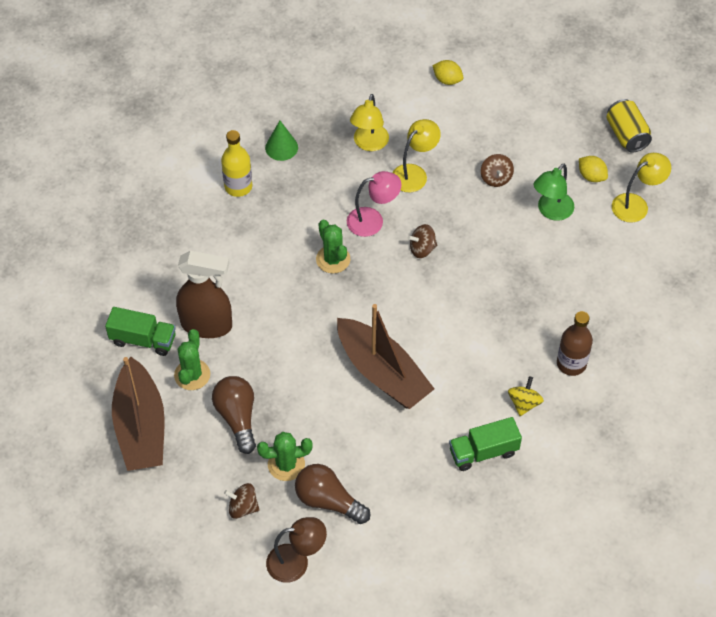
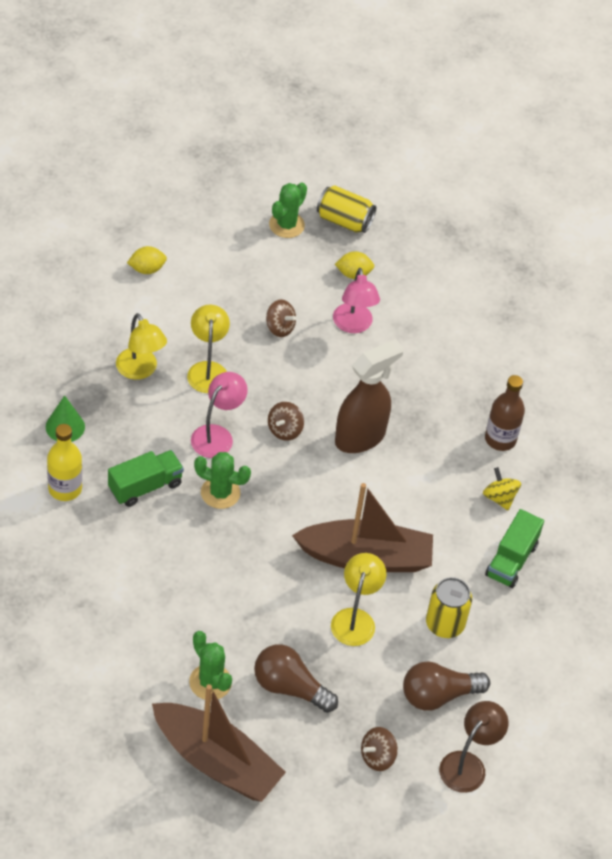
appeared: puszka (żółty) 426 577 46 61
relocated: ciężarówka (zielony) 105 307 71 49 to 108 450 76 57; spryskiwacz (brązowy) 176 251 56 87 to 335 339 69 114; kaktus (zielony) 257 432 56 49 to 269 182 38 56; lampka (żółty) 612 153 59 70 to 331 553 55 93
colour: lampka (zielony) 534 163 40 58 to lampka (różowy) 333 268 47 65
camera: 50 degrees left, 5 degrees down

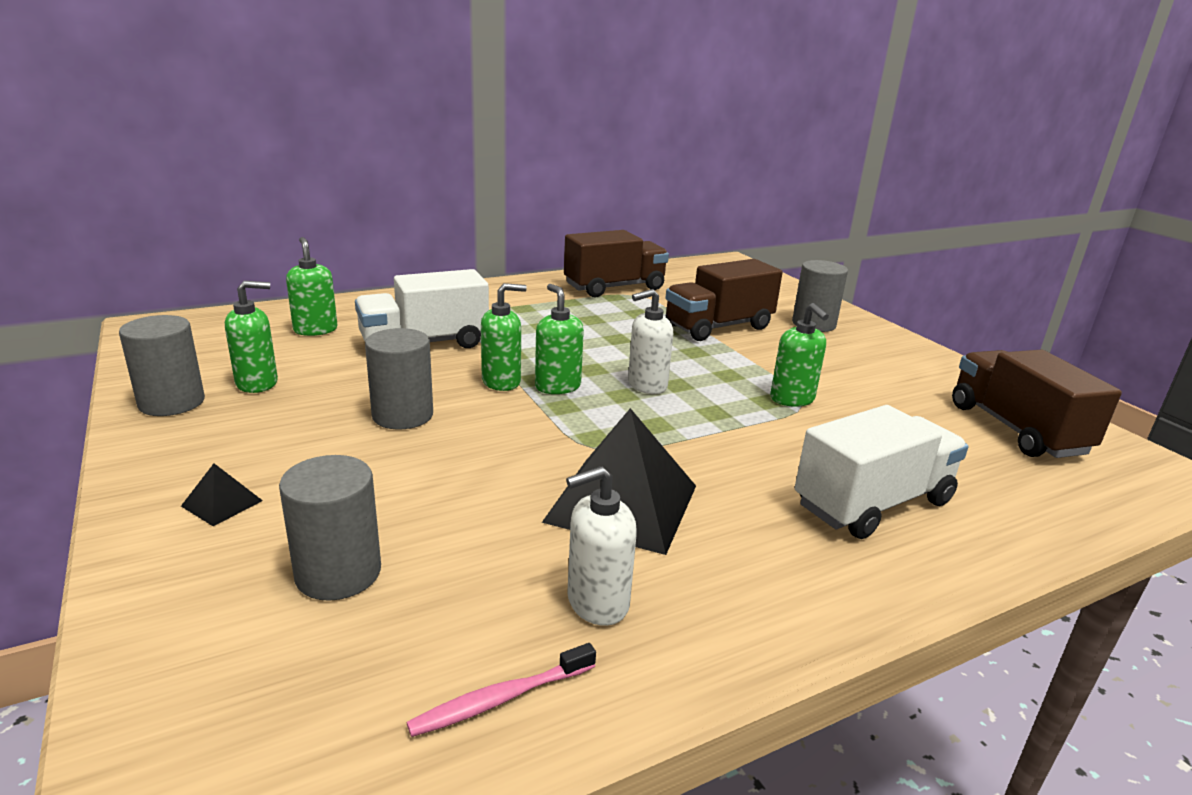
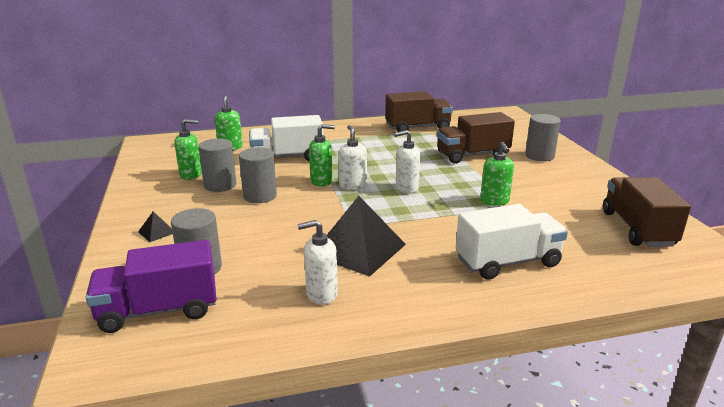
missing: szczoteczka do zębów (różowy) 407 643 189 94
appeared: ciężarówka (fioletowy) 86 240 130 93
relocated: walec (szary) 119 315 86 101 to 198 138 38 54
colour: dozownik mydła (zielony) 535 284 49 110 to dozownik mydła (biały) 338 125 29 65
camera: 15 degrees right, 0 degrees up

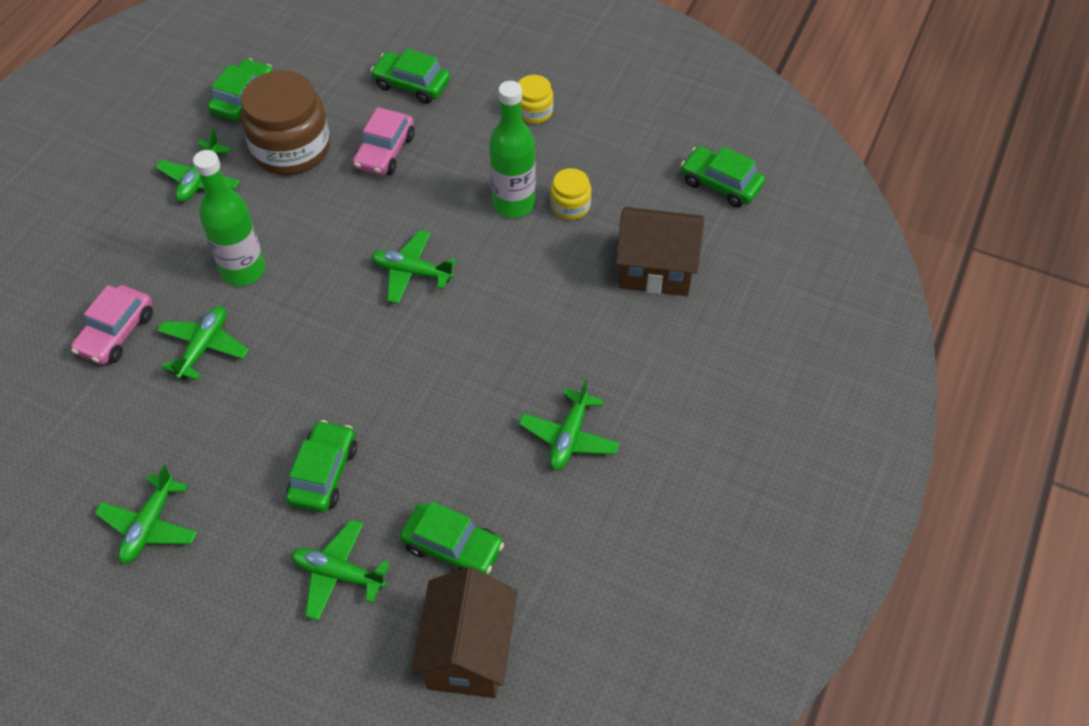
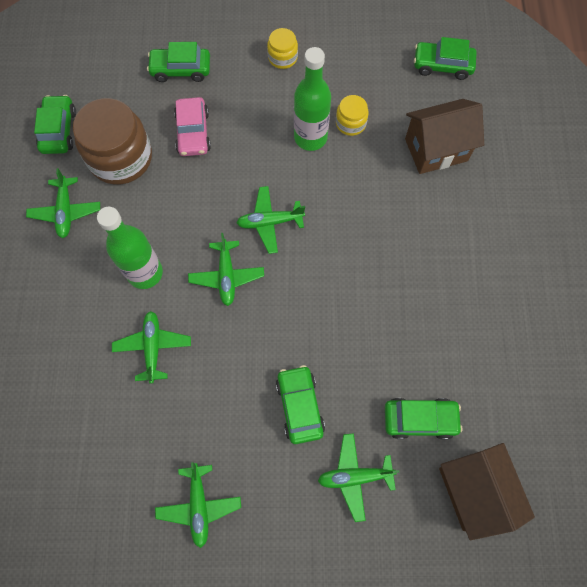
missing: samochód (różowy) 71 285 82 80
relocated: samolot (zielony) 519 379 101 91 to 188 233 76 73
camera: 25 degrees left, 15 degrees up

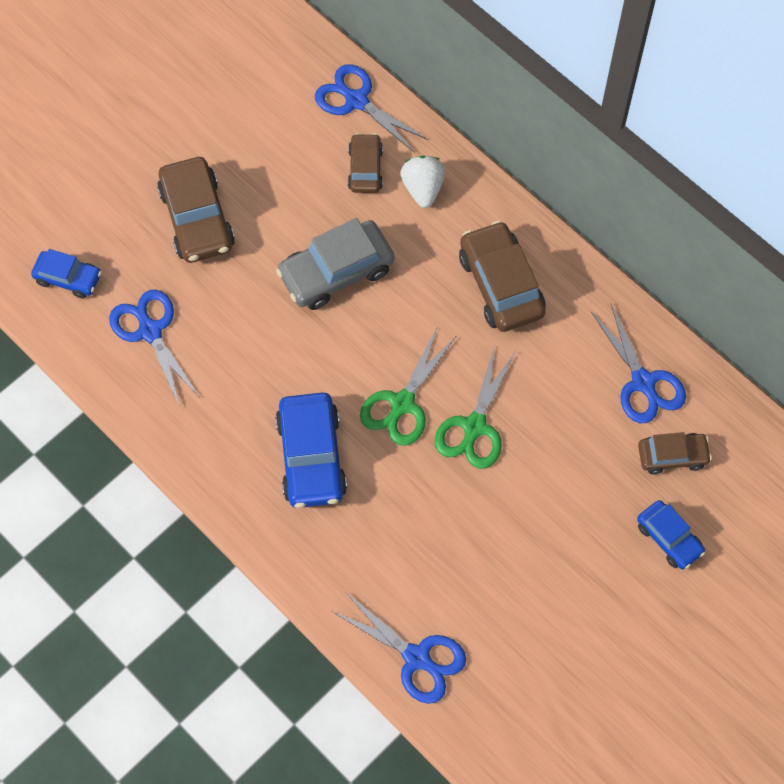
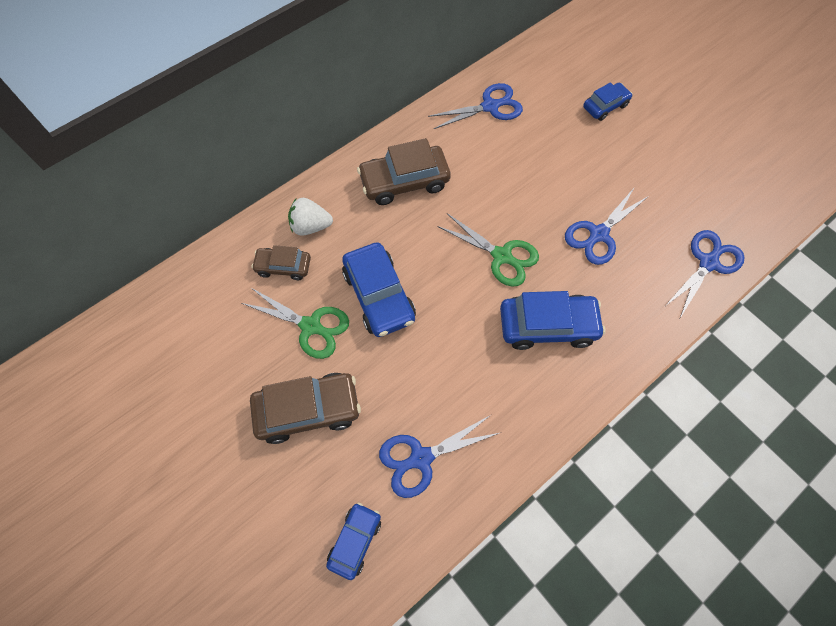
missing: samochód (brązowy) 638 432 74 42
relocated: nożyczki (niebieski) 315 64 113 89 to 565 188 84 77; nożyczki (zielony) 435 345 80 124 to 241 287 108 72
colour: samochód (szary) 276 218 119 92 to samochód (niebieski) 342 242 74 95
camera: 85 degrees left, 0 degrees up

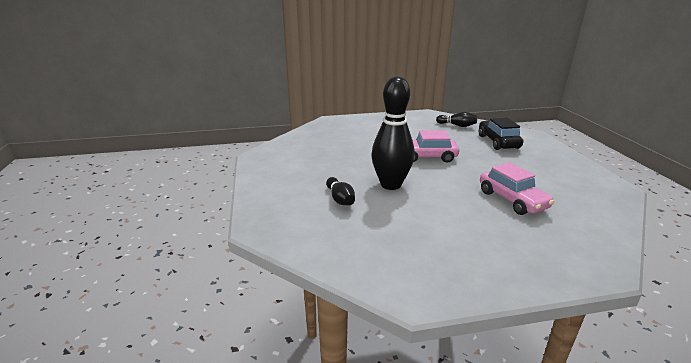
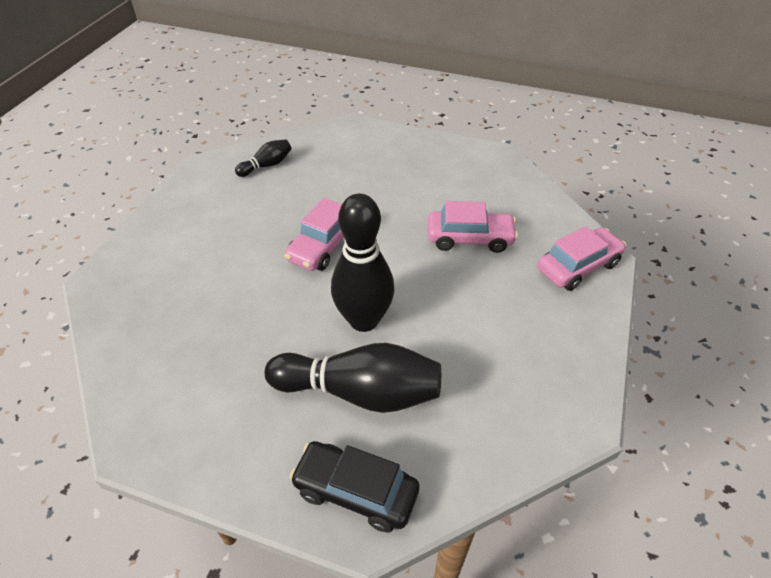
appeared: samochód (różowy) 538 226 88 65
relocated: samochód (czarny) 479 118 44 32 to 290 441 130 92
size: kręgiel (czarny) 326 177 29 28 = 265 343 176 70 x2.02
camera: 60 degrees left, 20 degrees up

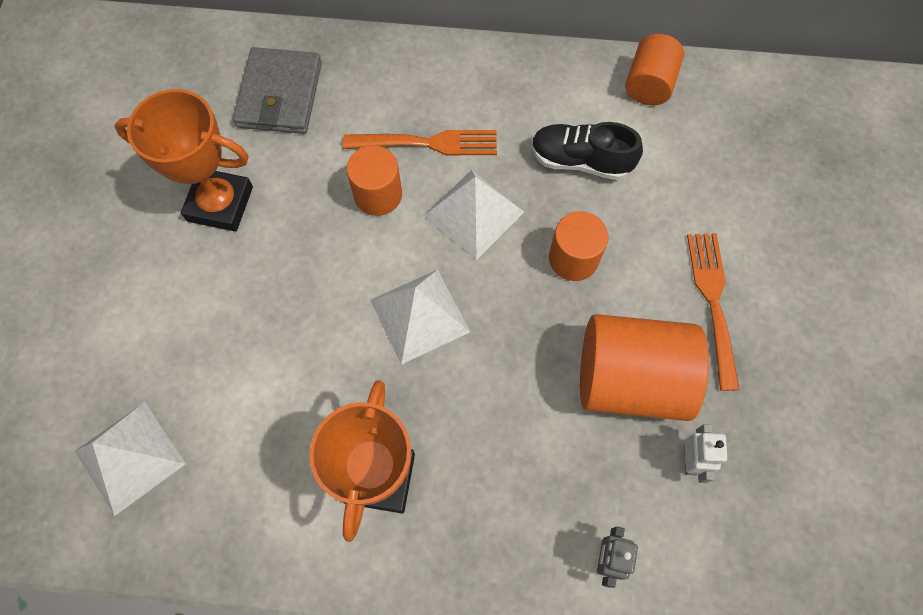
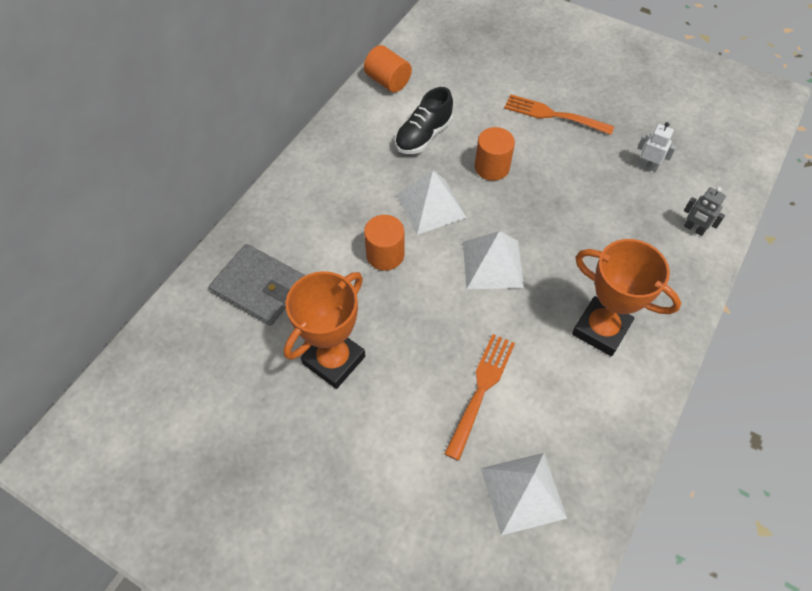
missing: walec (pomarańczowy) 580 314 129 107
relocated: widelec (pomarańczowy) 343 130 154 26 to 444 334 71 127
camera: 65 degrees left, 10 degrees down

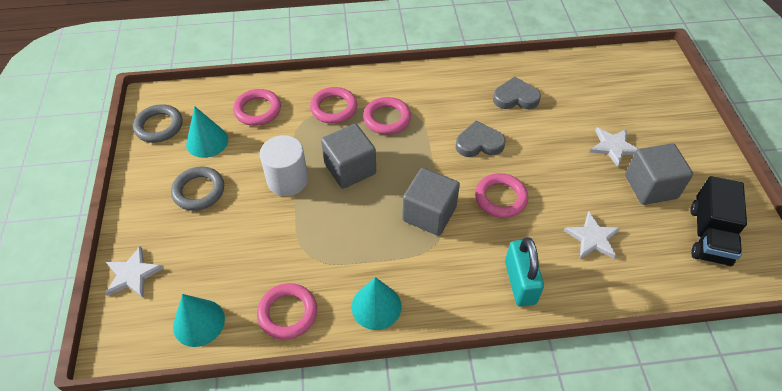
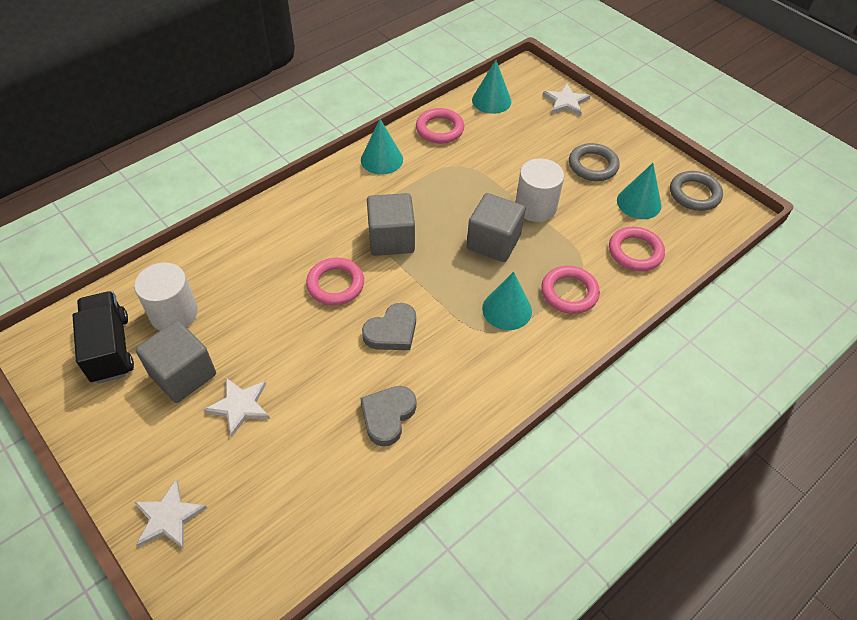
missing: kłódka (turkusowy) 505 237 39 70
appeared: walec (biały) 134 263 64 68
relocated: gwiazda (biały) 563 212 57 47 to 134 479 73 70
exchanged: pierścień (różowy) 363 97 48 38 to stożek (turkusowy) 482 272 50 58
spun: serce (szary) 493 77 48 32 = 361 386 55 60 150 degrees clockwise
camera: 145 degrees right, 0 degrees up

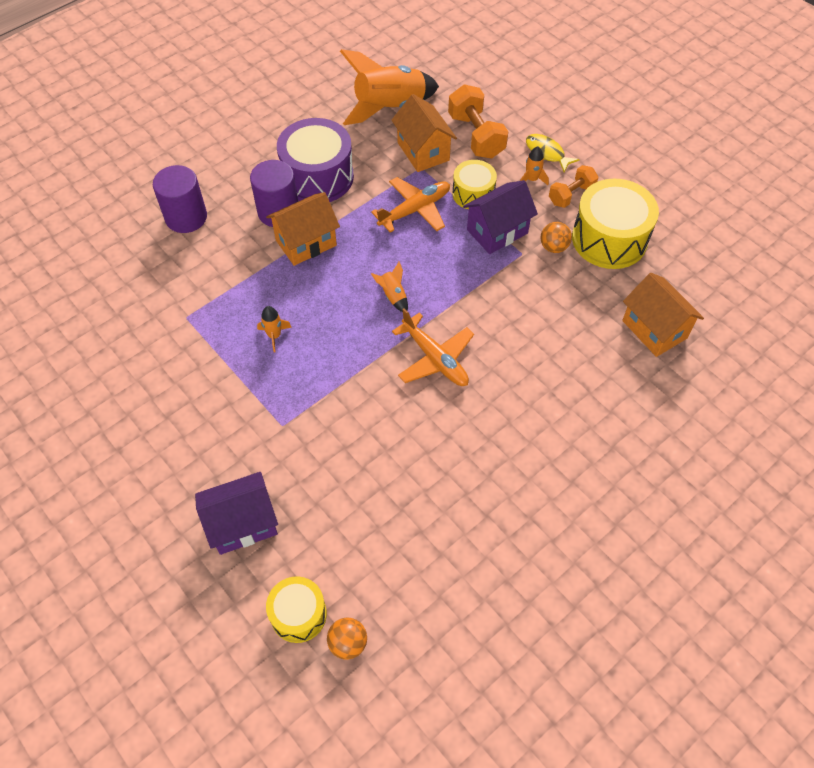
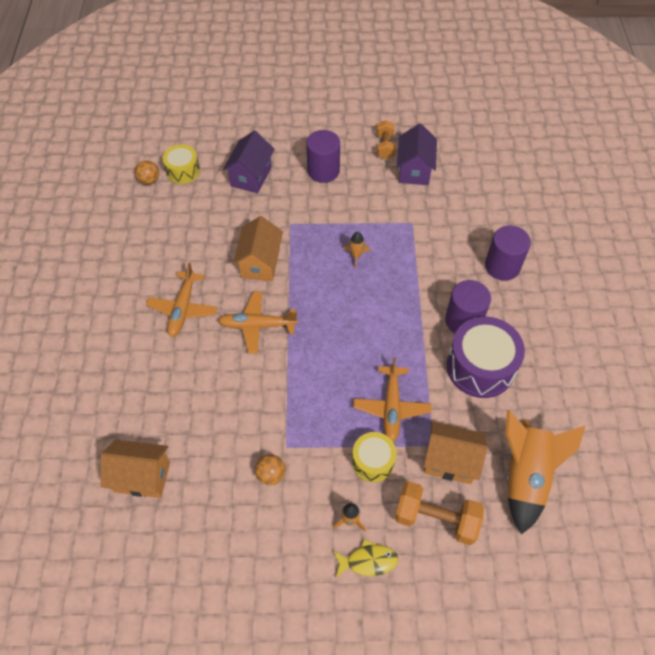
missing: rakieta (pomarańczowy) 371 261 37 51; bęben (żółty) 572 179 87 90
appeared: samolot (pomarańczowy) 146 262 71 75; walec (fioletowy) 306 130 34 53
relocated: domek (pomarańczowy) 266 192 74 74 to 233 216 50 65; domek (fioletowy) 463 180 75 74 to 397 123 40 62; hantel (pomarańczowy) 549 165 49 43 to 377 120 18 39
camera: 130 degrees right, 0 degrees up

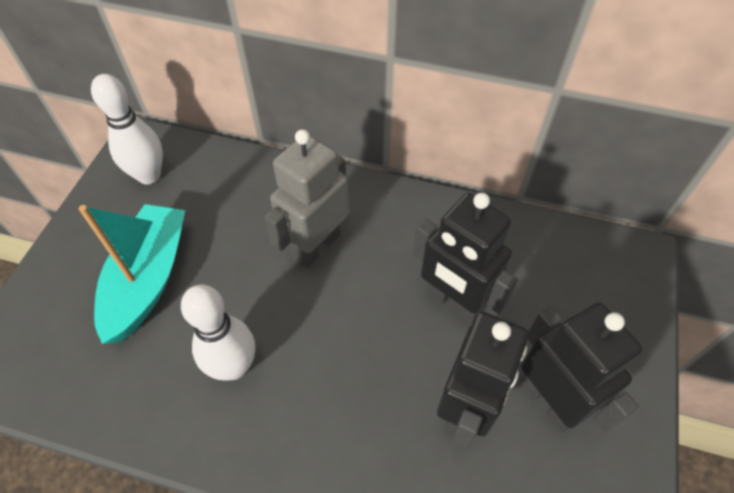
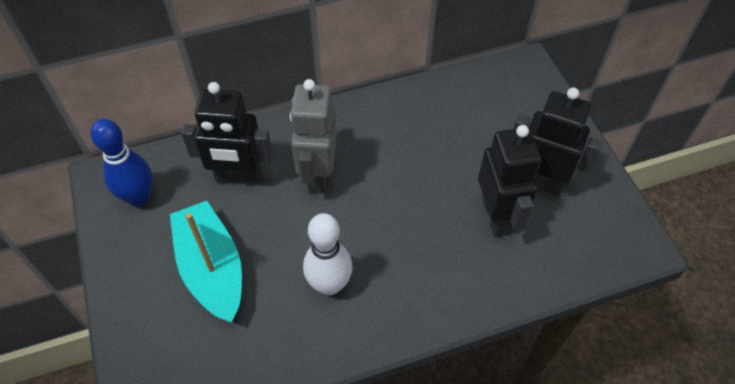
relocated: robot (czarny) 413 193 105 131 to 181 82 92 103
colour: kręgiel (biały) 91 74 72 110 to kręgiel (niebieski) 91 119 62 87
camera: 35 degrees left, 0 degrees up

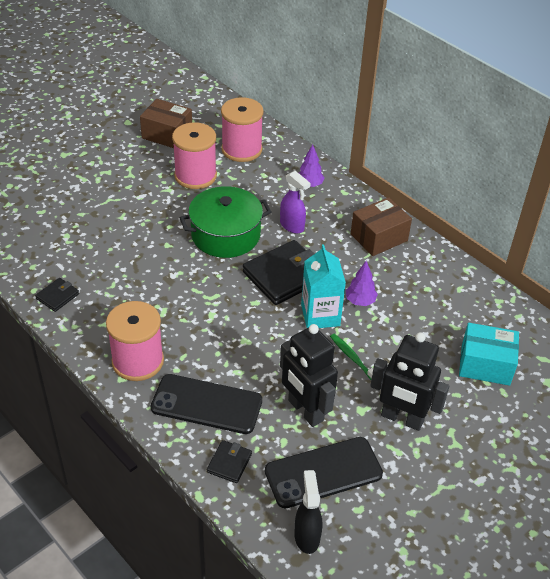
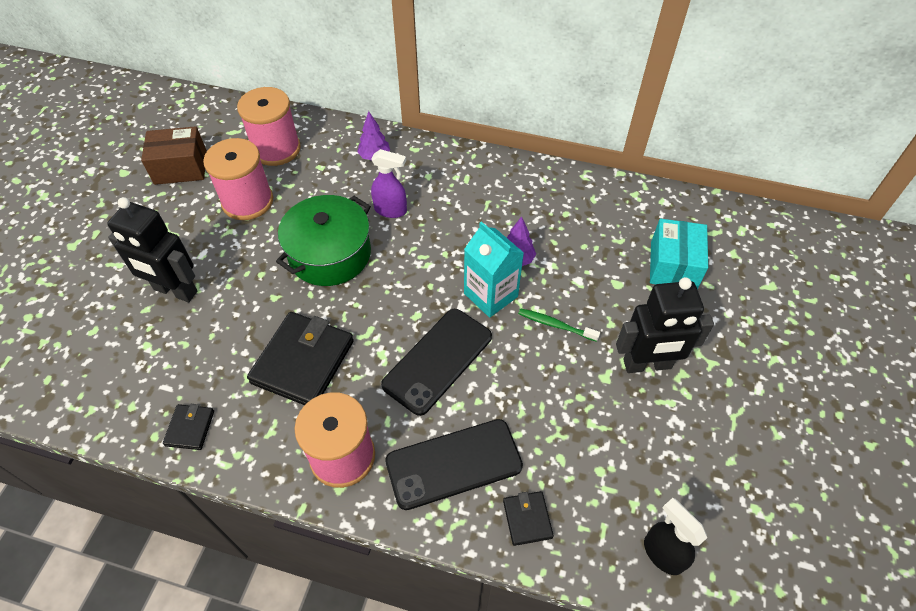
missing: pudełko (brązowy) 351 197 61 59
relocated: portfel (czarny) 243 240 71 65 to 247 312 107 93; telefon (czarny) 265 437 118 71 to 381 309 111 107; robot (czarny) 280 324 58 103 to 107 197 91 105
spun: pudełko (turkusowy) 459 323 60 63 = 650 219 58 71 60 degrees counterclockwise
camera: 30 degrees left, 10 degrees up

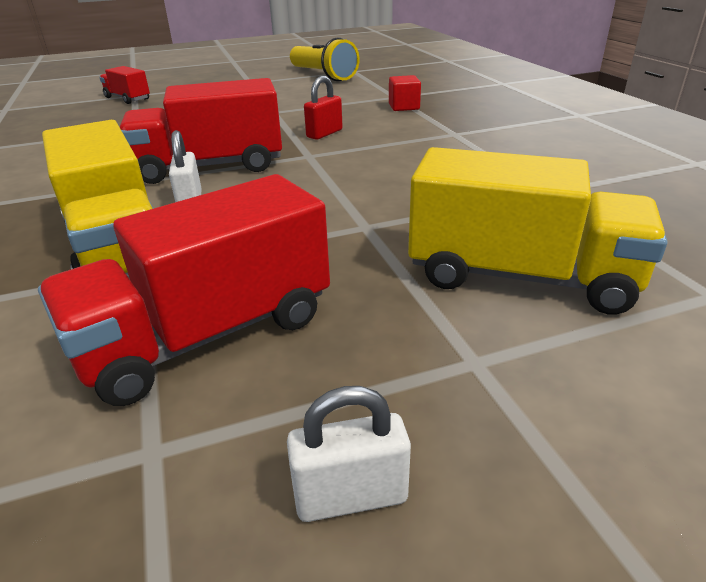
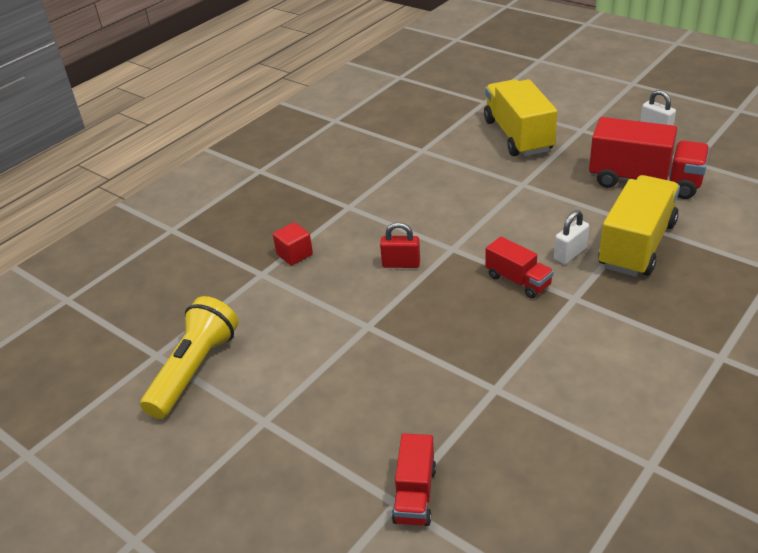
size: ciężarówka (czerwony) 120 78 162 106 = 485 237 69 61 x0.54
camera: 120 degrees left, 5 degrees up

